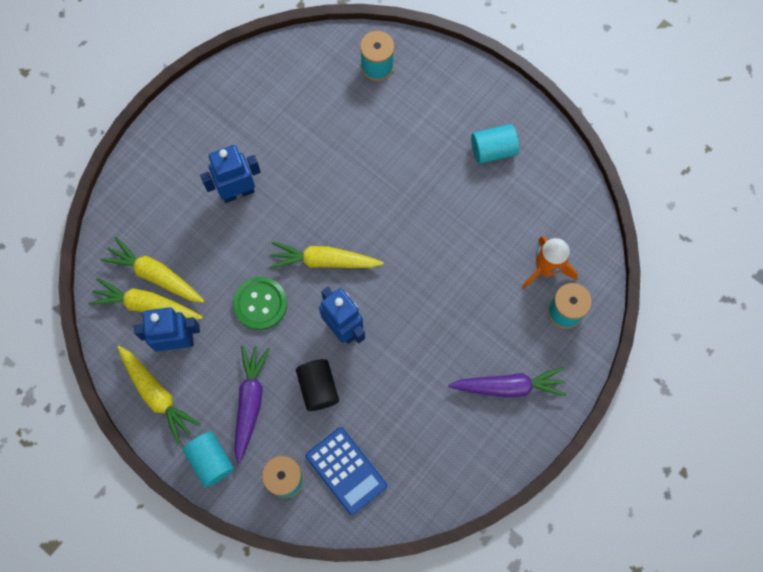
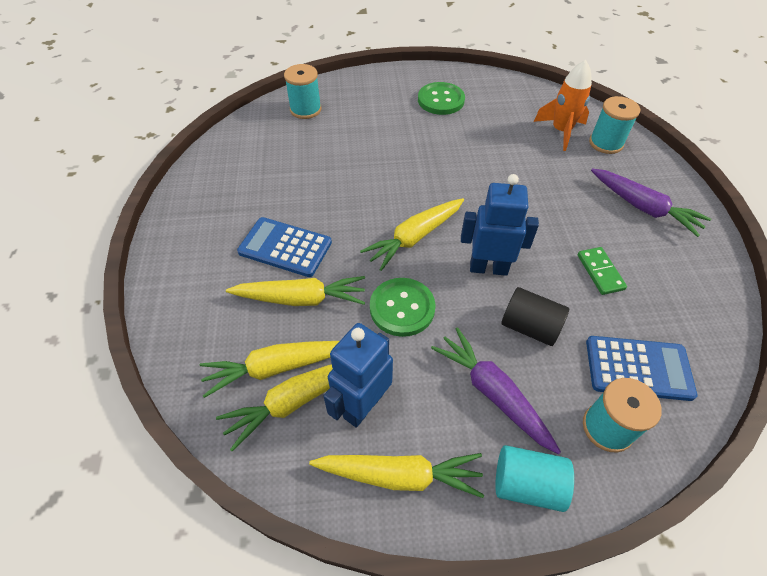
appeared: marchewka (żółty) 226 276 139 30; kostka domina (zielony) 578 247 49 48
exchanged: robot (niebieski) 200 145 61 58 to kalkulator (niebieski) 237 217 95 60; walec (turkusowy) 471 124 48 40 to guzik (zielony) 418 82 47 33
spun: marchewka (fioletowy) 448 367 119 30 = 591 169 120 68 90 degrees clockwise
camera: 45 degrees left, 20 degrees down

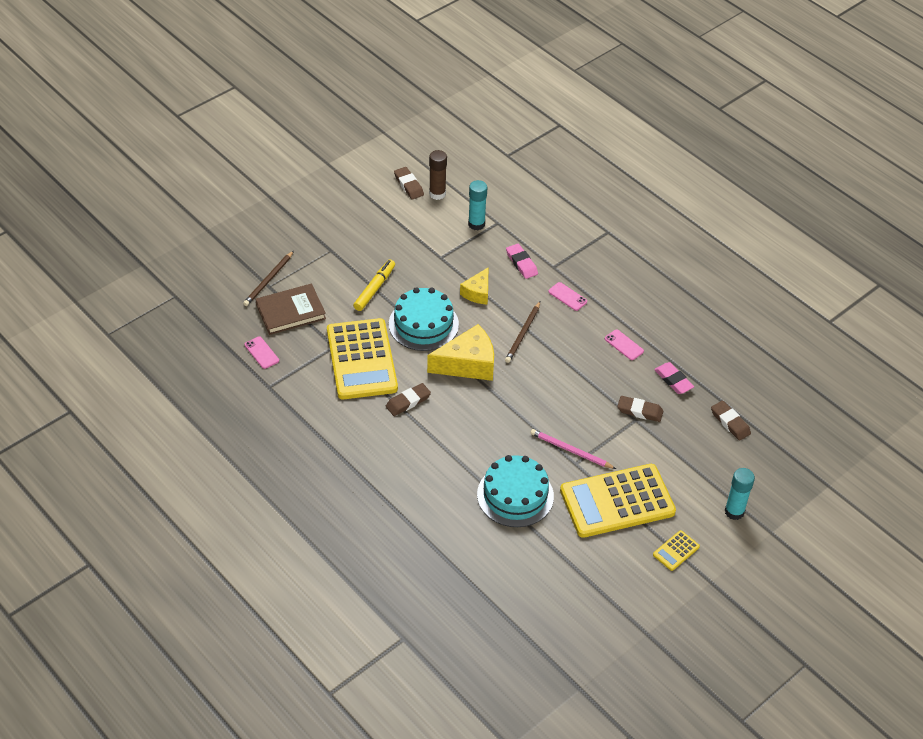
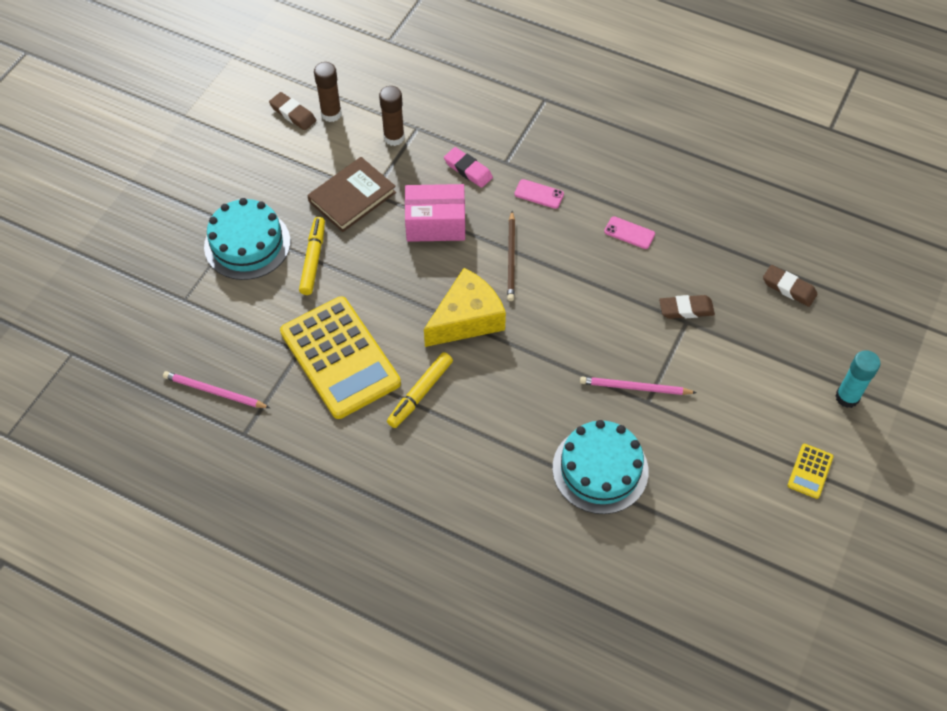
missing: ołówek (brązowy) 243 251 51 55; kalkulator (żółty) 560 464 116 74; gumka do mazania (różowy) 654 362 40 32
relocated: książka (brązowy) 255 284 71 51 to 307 157 89 75; tort (turkusowy) 389 287 70 64 to 204 198 86 82
exchanged: telefon (różowy) 245 336 34 33 to ołówek (różowy) 163 371 107 37; gumka do mazania (brązowy) 386 383 45 33 to flamaster (żółty) 387 352 66 76; ser (żółty) 460 268 28 36 to pudełko (różowy) 405 184 60 58
colour: klej w sztyfcie (turkusowy) 468 180 19 50 to klej w sztyfcie (brązowy) 379 86 26 60
camera: 20 degrees left, 10 degrees up

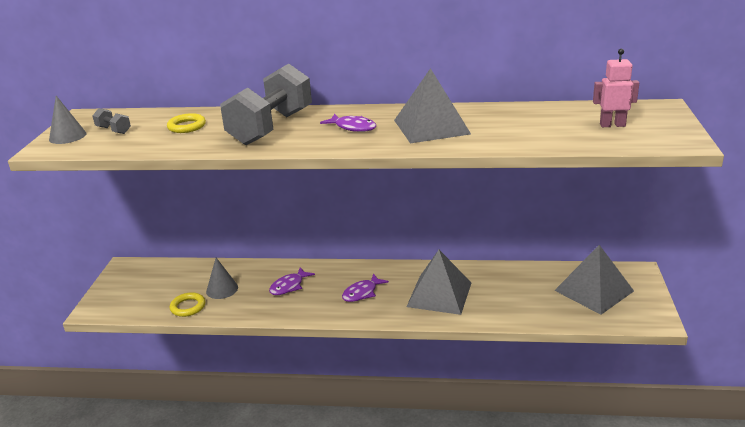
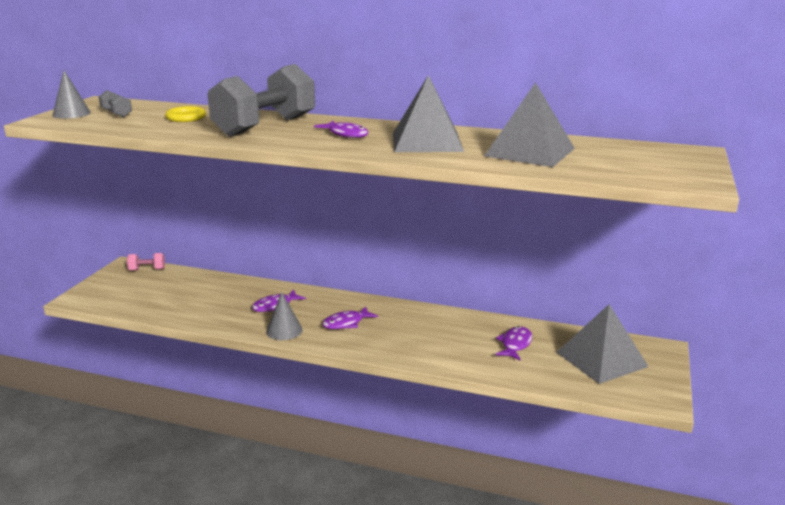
missing: pierścień (żółty) 170 292 35 25; robot (różowy) 593 49 46 78
appeared: hantel (różowy) 127 253 38 18; ryba (fioletowy) 495 326 37 35
relocated: stożek (szary) 206 258 32 41 to 266 292 37 48; piramida (szary) 407 250 64 65 to 484 82 91 85
camera: 10 degrees right, 5 degrees down

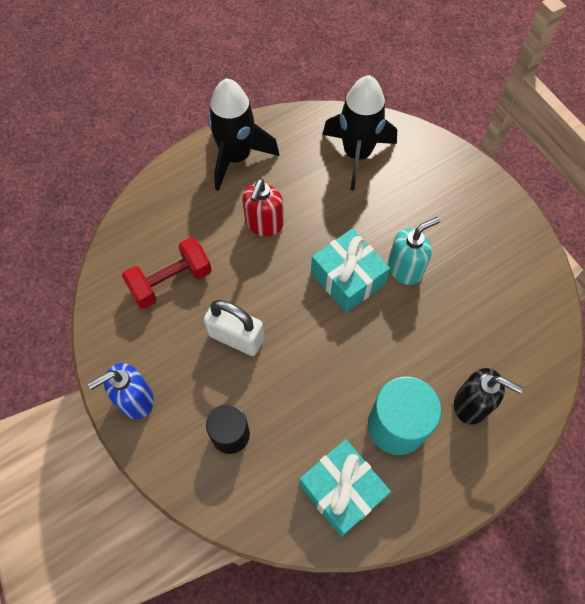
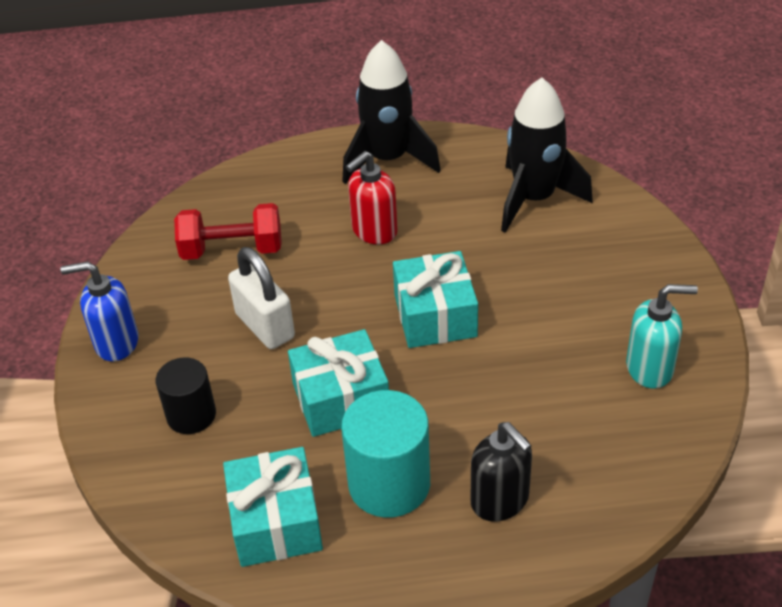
appeared: prezent (turkusowy) 288 329 101 108
relocated: dozownik mydła (turkusowy) 388 217 52 68 to 626 284 72 105
camera: 30 degrees right, 20 degrees down

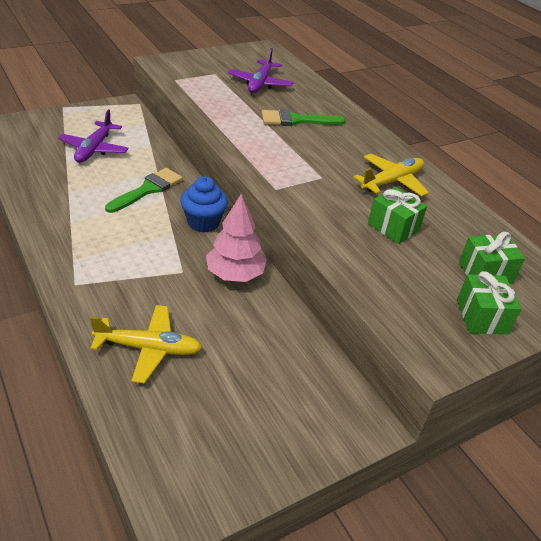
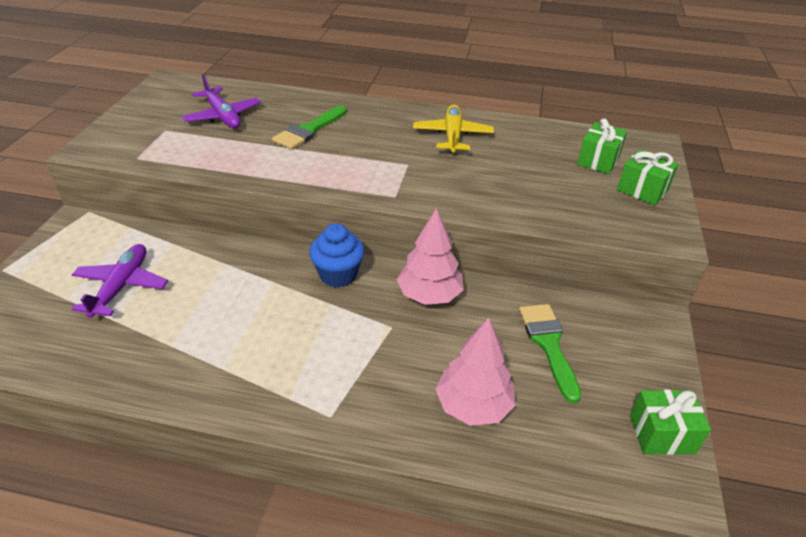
relocated: pędzel (zielony) 105 168 78 45 to 519 304 62 99; prezent (zielony) 368 187 59 57 to 630 390 81 65
exchanged: samolot (żółty) 90 305 112 78 to drzewko (różowy) 435 318 81 108
spun: samolot (fioletowy) 58 109 71 54 = 72 244 96 74 135 degrees counterclockwise
camera: 45 degrees left, 0 degrees up

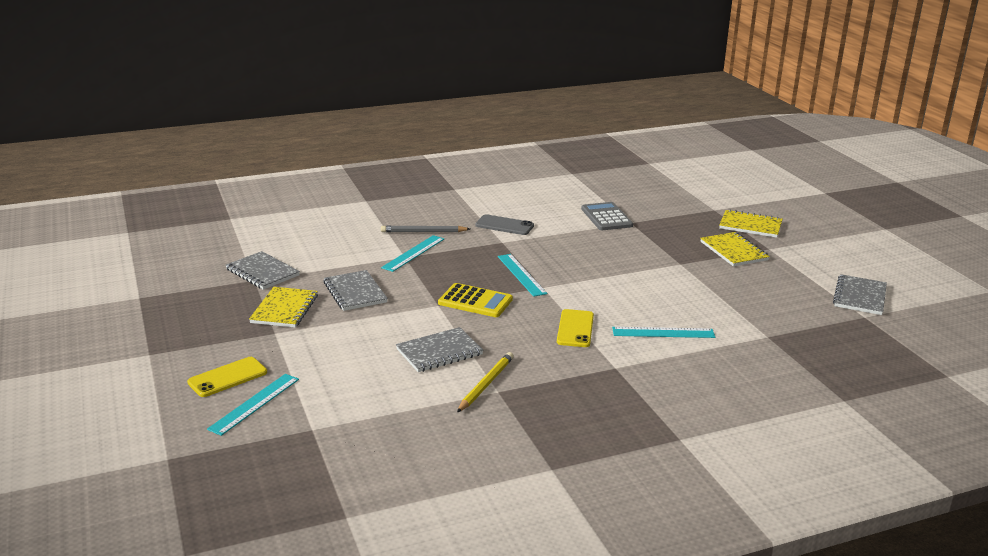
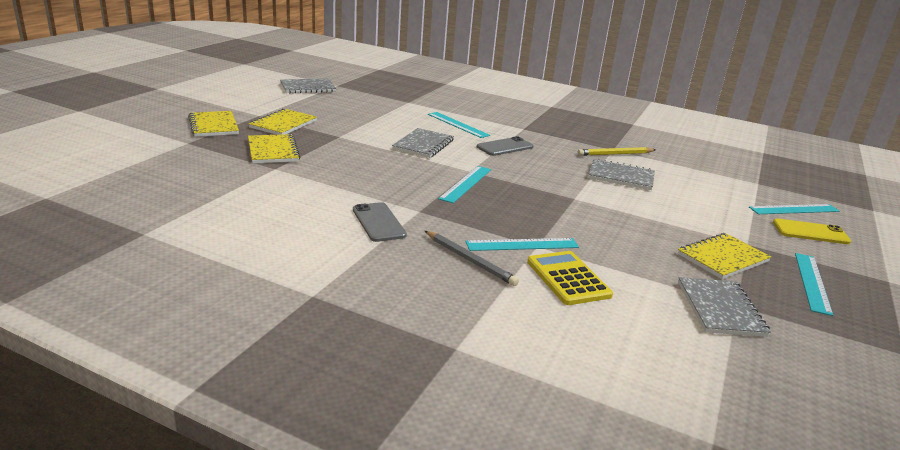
missing: kalkulator (szary) 581 202 52 28
appeared: zeszyt (żółty) 248 134 52 29; linijka (turkusowy) 795 253 38 63
relocated: zeszyt (szary) 323 270 65 41 to 392 128 62 30; kalkulator (żółty) 438 283 75 34 to 527 251 86 54
colour: telefon (żółty) 557 309 37 38 to telefon (szary) 477 136 57 20
camera: 135 degrees left, 0 degrees up

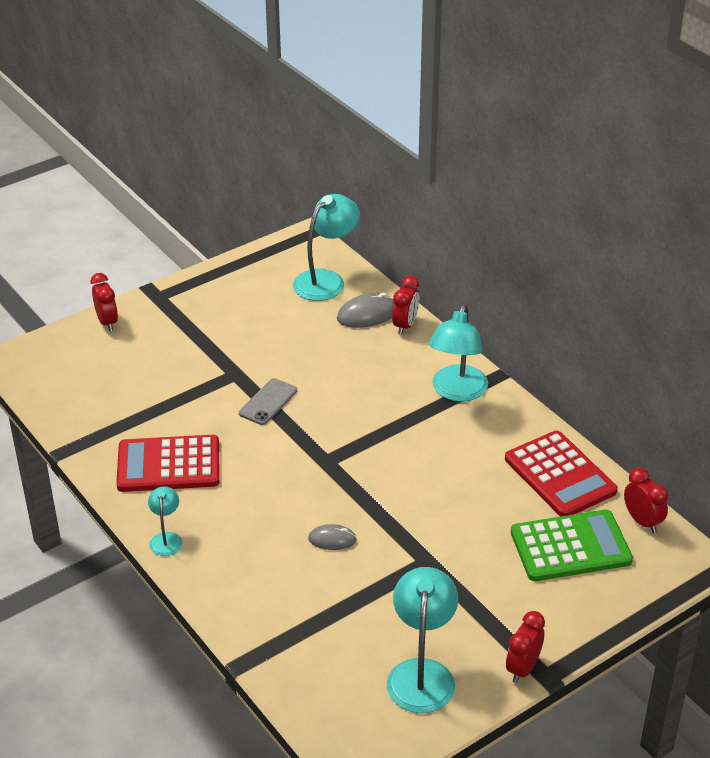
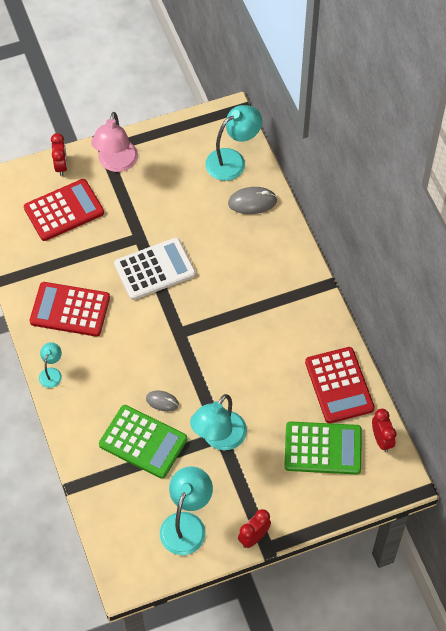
missing: budzik (czerwony) 392 276 27 59
appeared: kalkulator (czerwony) 24 179 80 62; lampka (różowy) 91 112 47 60; kalkulator (zielony) 99 405 88 74
relocated: lampka (turkusowy) 428 304 60 98 to 190 394 57 56
exchanged: telefon (szary) 239 378 58 47 to kalkulator (biały) 114 238 82 62
camera: 15 degrees right, 20 degrees up

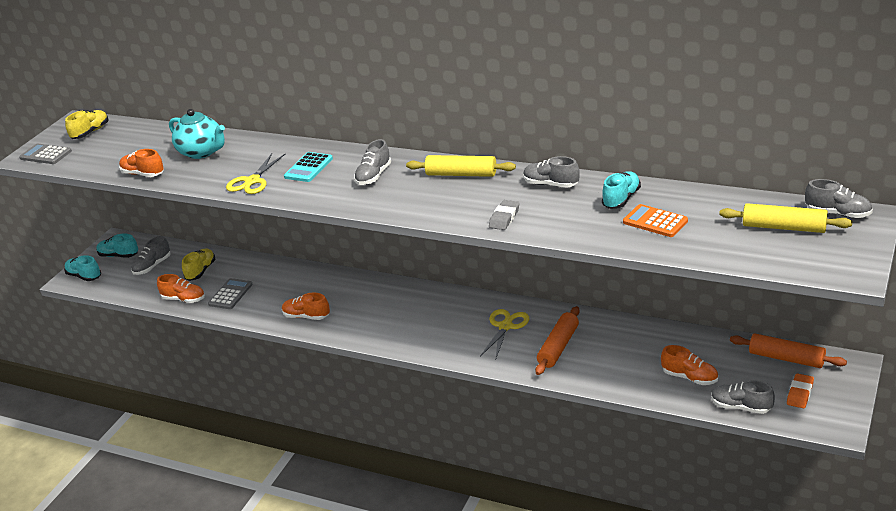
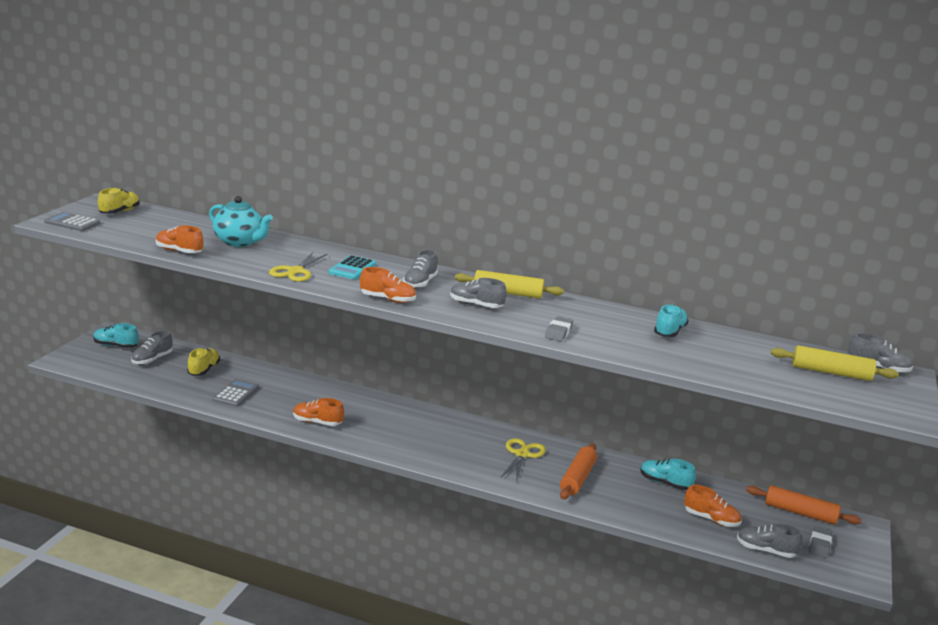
missing: kalkulator (pomarańczowy) 623 204 65 33
relocated: but (turkusowy) 64 255 37 26 to 640 459 56 31; but (pomarańczowy) 157 274 48 29 to 360 267 56 36; but (szary) 523 156 57 32 to 450 278 57 30
colour: gumka do mazania (pomarańczowy) 787 373 27 35 to gumka do mazania (szary) 809 526 23 32
camera: 10 degrees left, 10 degrees down

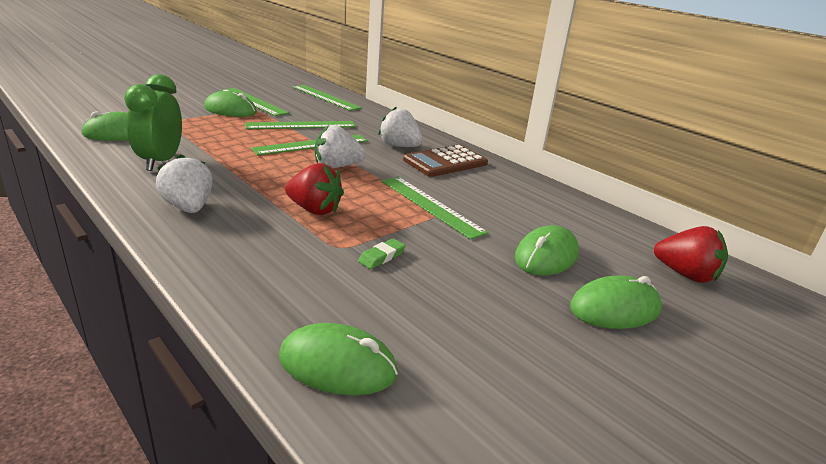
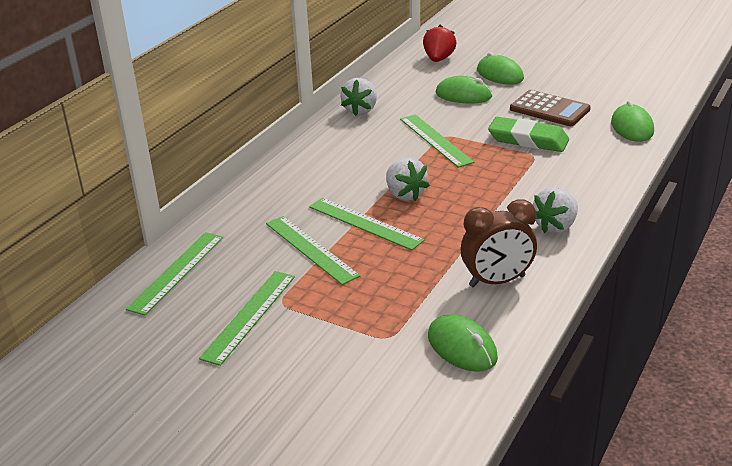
missing: myszka (zielony) 204 91 53 26; truskawka (czerwony) 285 163 59 52
relocated: truskawka (biały) 378 107 45 40 to 340 78 37 38; kalkulator (brązowy) 403 145 85 32 to 510 90 81 36
colour: budzik (zielony) 124 74 58 97 to budzik (brązowy) 461 199 76 88
spun: linijka (zielony) 382 177 106 63 = 400 114 74 54 60 degrees counterclockwise
size: gumka do mazania (zielony) 358 238 48 31 = 488 117 81 35 x2.25
camera: 105 degrees left, 5 degrees up

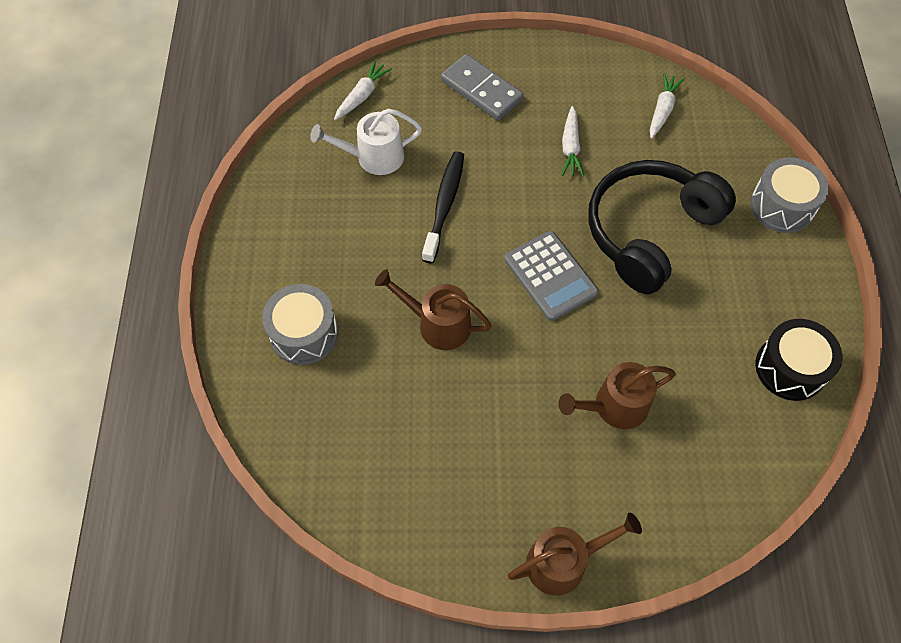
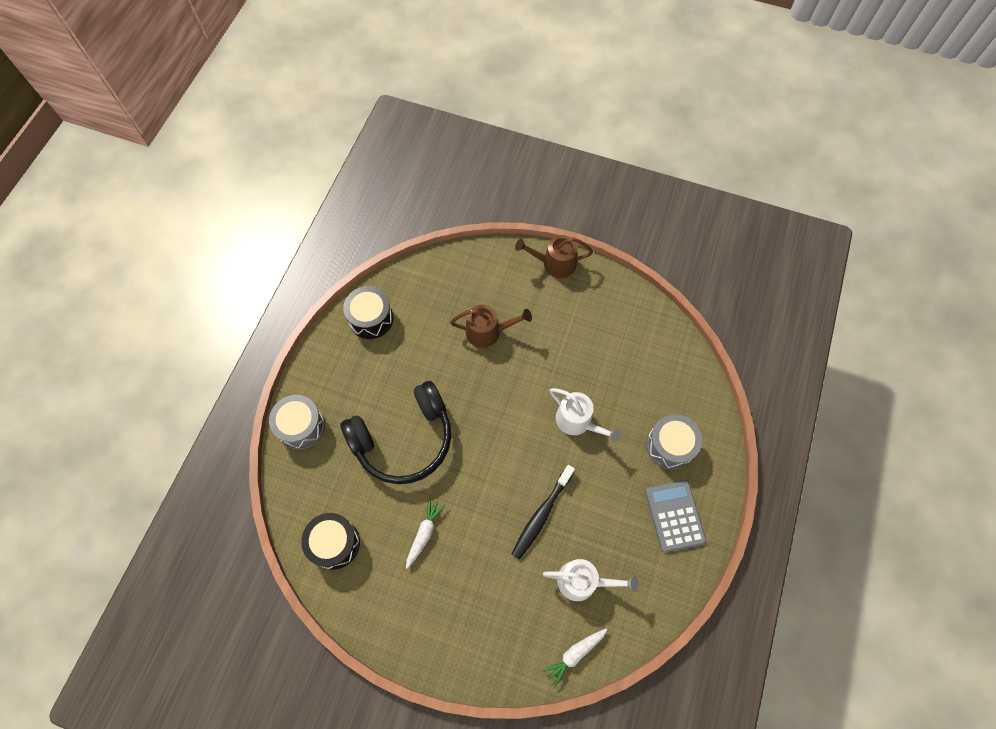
missing: kostka domina (szary) 441 54 83 66
relocated: kalkulator (szary) 504 231 95 90 to 645 480 61 72
exchanged: marchewka (biały) 650 73 34 66 to bęben (czarny) 301 513 59 57
colour: konewka (brązowy) 375 269 117 81 to konewka (biały) 550 388 71 55
camera: 160 degrees left, 5 degrees up

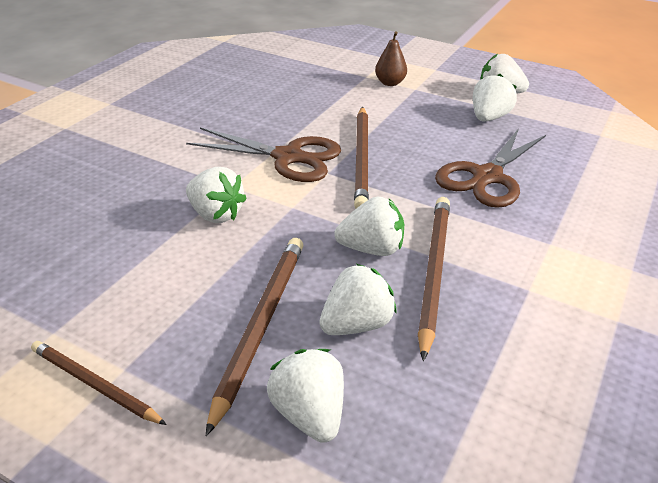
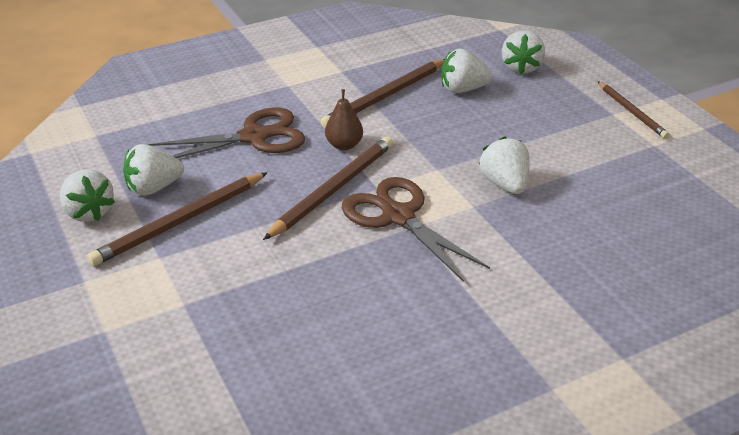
missing: truskawka (biały) 334 197 70 59
relocated: ołówek (brązowy) 206 238 98 198 to 87 172 181 94; gruszka (brązowy) 375 31 32 55 to 325 89 38 61
camera: 145 degrees left, 0 degrees up

